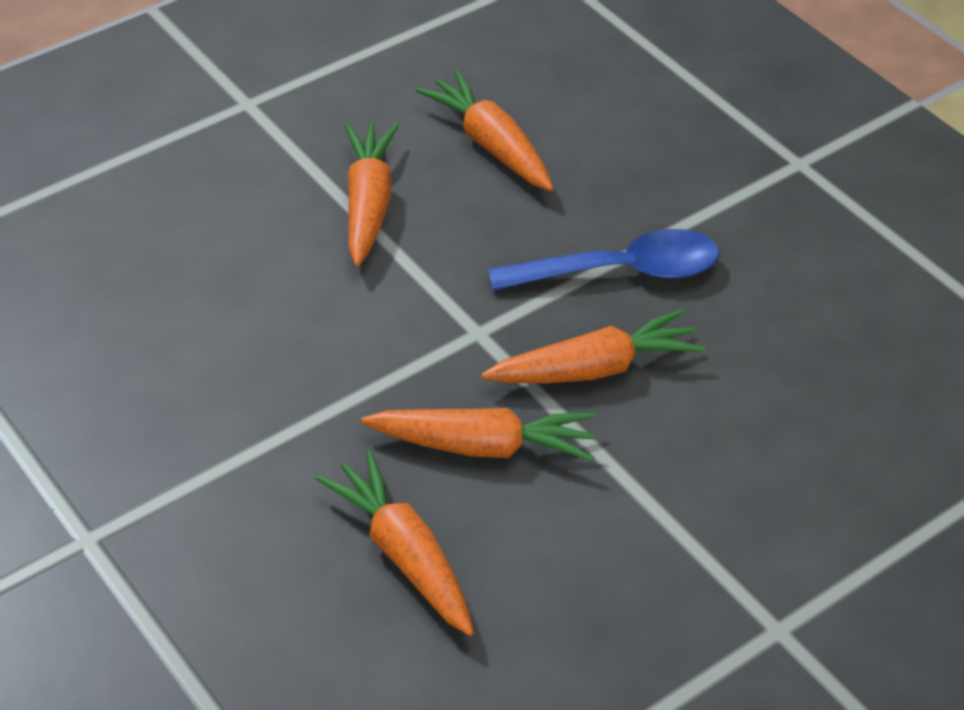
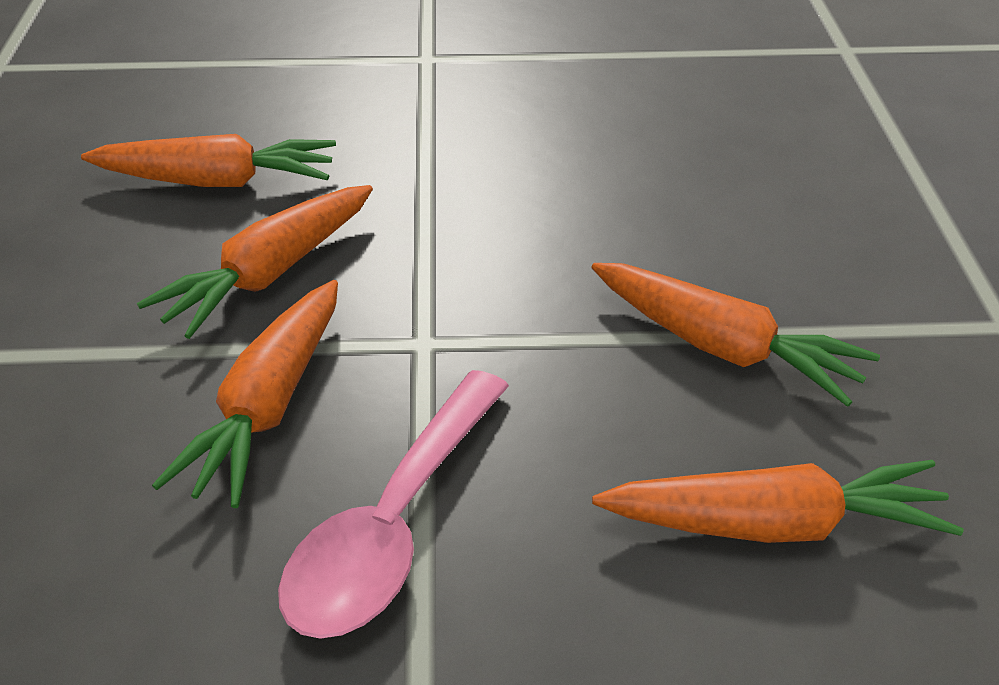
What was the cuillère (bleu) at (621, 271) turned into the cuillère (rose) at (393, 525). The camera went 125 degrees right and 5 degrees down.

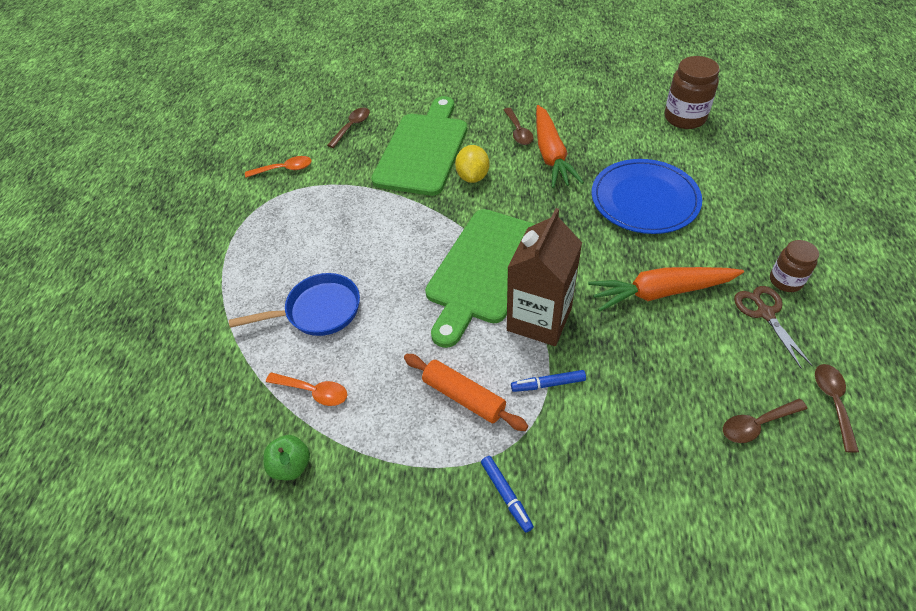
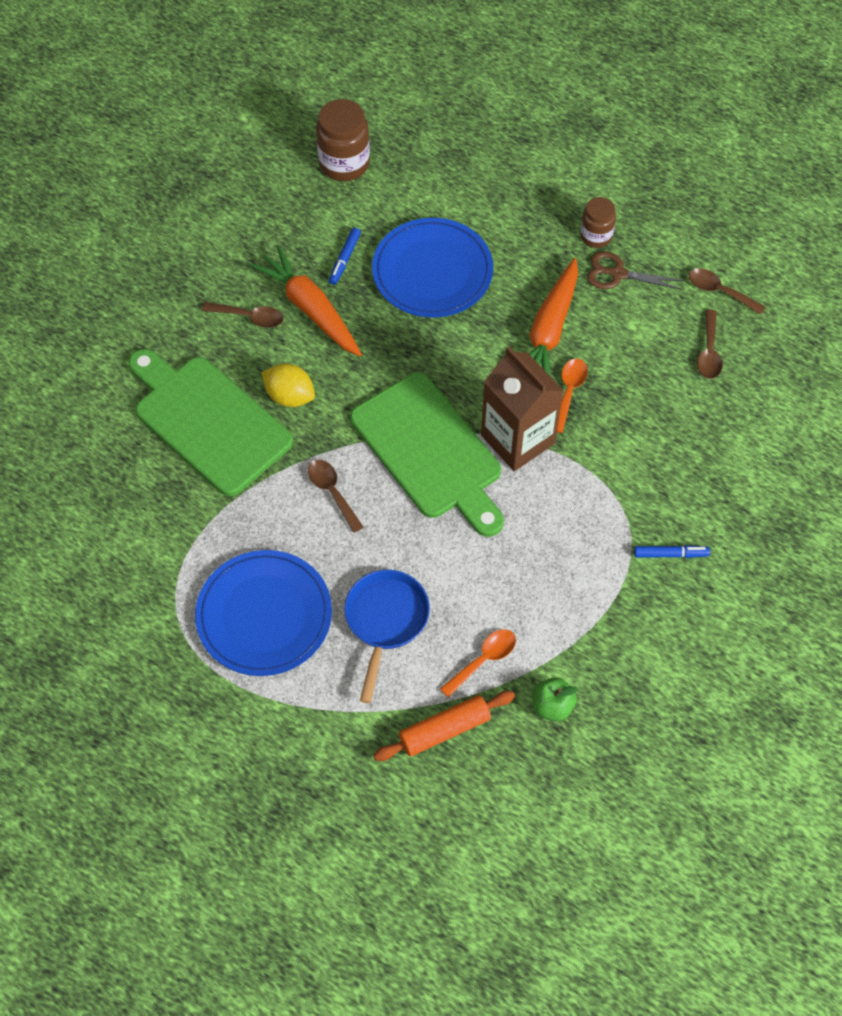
The second view gained the assiette (bleu) at (264, 615). The cuillère (orange) ended up elsewhere, having gone from (284, 169) to (569, 392). The cuillère (marron) ended up elsewhere, having gone from (352, 127) to (332, 492). The rouleau à pâtisserie (orange) ended up elsewhere, having gone from (463, 397) to (444, 730). The feutre (bleu) ended up elsewhere, having gone from (548, 384) to (344, 259). The carotte (orange) at (551, 155) ended up facing another way, 150 degrees counterclockwise from before. The camera went 65 degrees left and 10 degrees up.

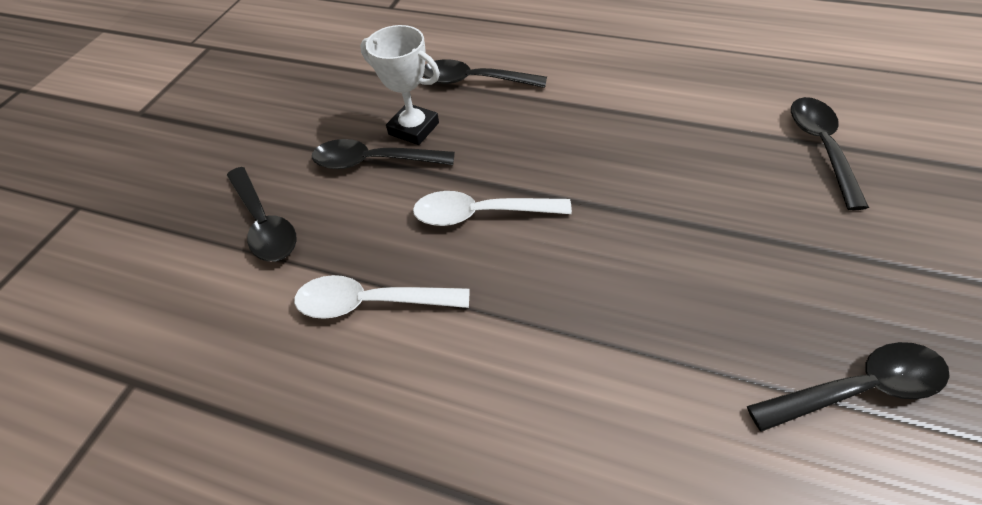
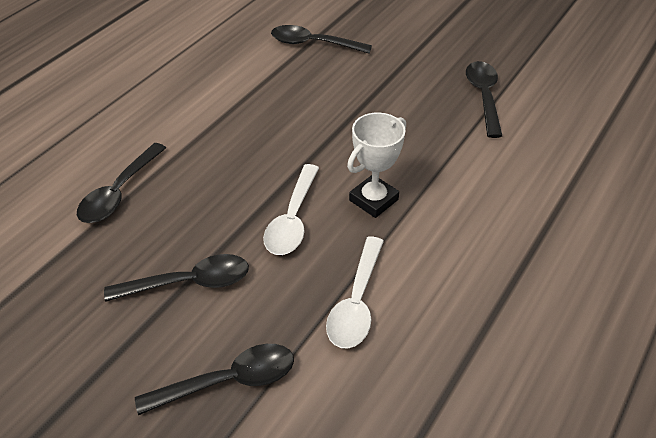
The trophée (blanc) ended up elsewhere, having gone from (413, 129) to (373, 200). The cuillère (noir) at (374, 162) ended up facing another way, 120 degrees counterclockwise from before. The camera went 80 degrees left and 5 degrees down.

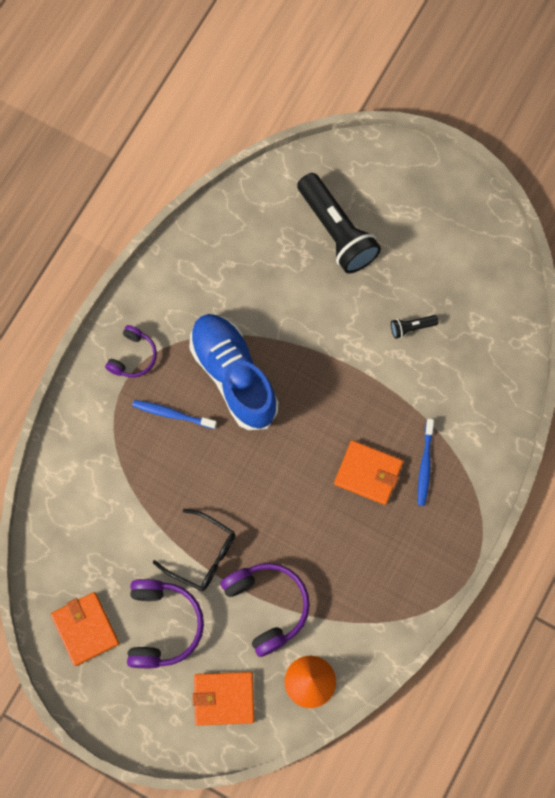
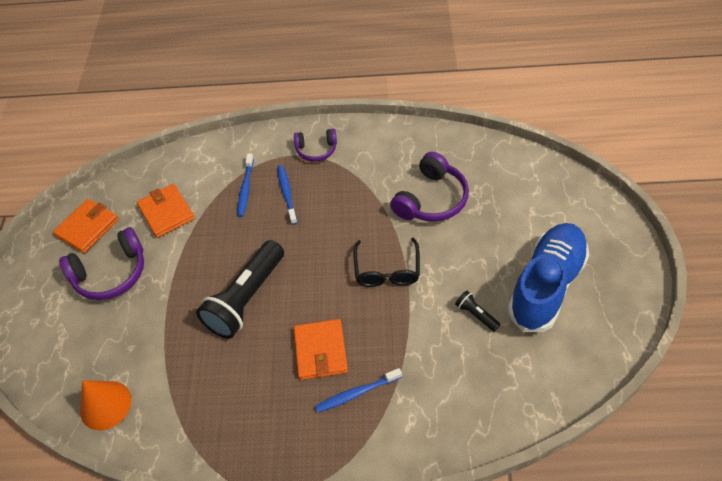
The second view gained the brosse à dents (bleu) at (245, 189). The lunettes (noir) ended up elsewhere, having gone from (202, 555) to (387, 271). The chaussure (bleu) ended up elsewhere, having gone from (233, 376) to (546, 285). The portefeuille (orange) ended up elsewhere, having gone from (224, 698) to (166, 212). The casque audio (violet) ended up elsewhere, having gone from (267, 606) to (431, 199). The lampe de poche (noir) ended up elsewhere, having gone from (337, 231) to (246, 299). The camera went 65 degrees right and 20 degrees down.

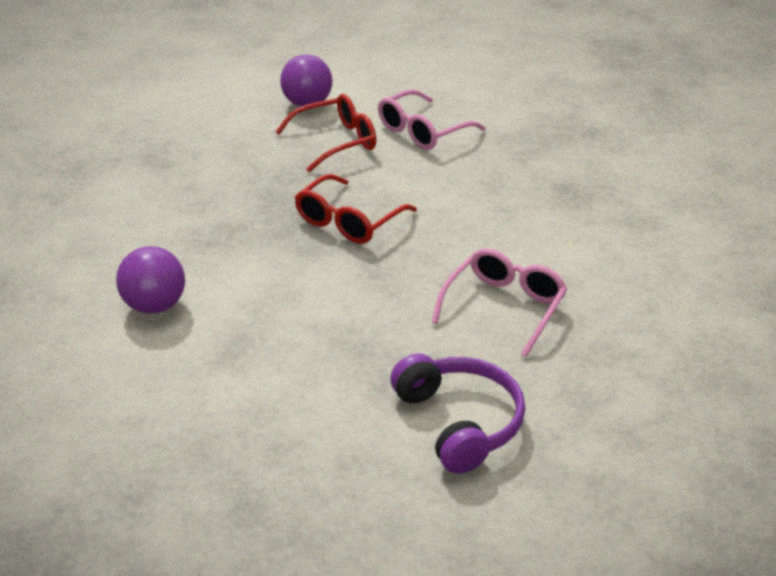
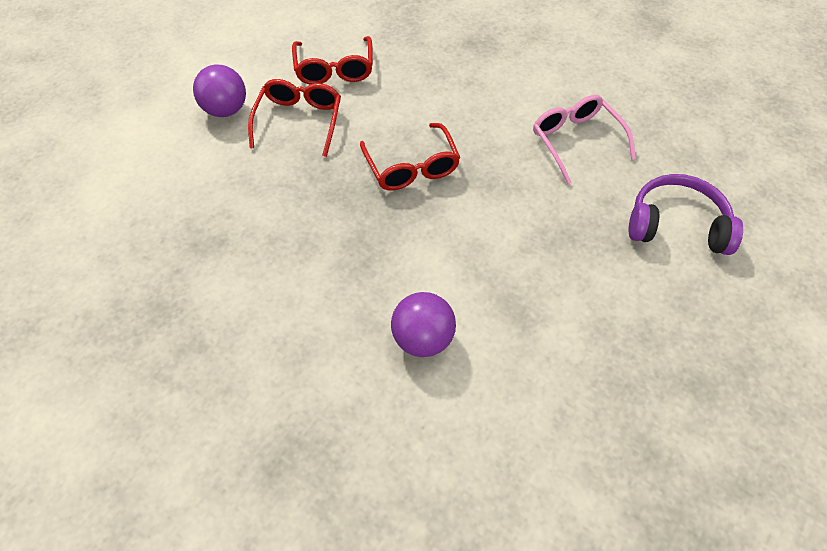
What was the lunettes (rose) at (422, 131) turned into the lunettes (rouge) at (334, 69). The camera went 55 degrees left and 20 degrees up.

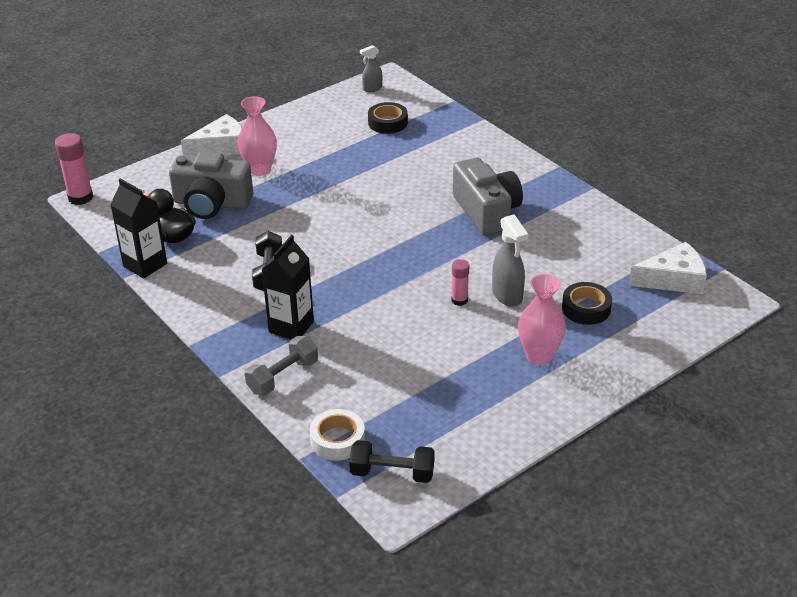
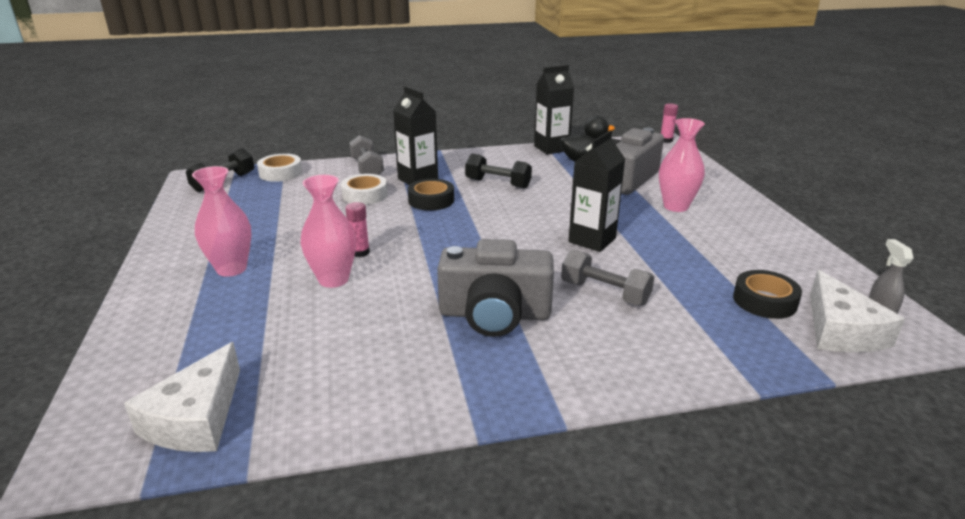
The second view gained the ruban adhésif (blanc) at (365, 195). The second view gained the haltère (gris) at (604, 293). The second view gained the brique de lait (noir) at (592, 240). The fromage (blanc) ended up elsewhere, having gone from (221, 147) to (840, 330). The ruban adhésif (noir) ended up elsewhere, having gone from (586, 308) to (431, 200). Where the vaporisateur (gris) stood at (507, 295), the vase (rose) came to stand at (333, 279). The size of the bâton de colle (rose) at (80, 197) changed by a factor of 0.60. The camera went 115 degrees right and 10 degrees down.

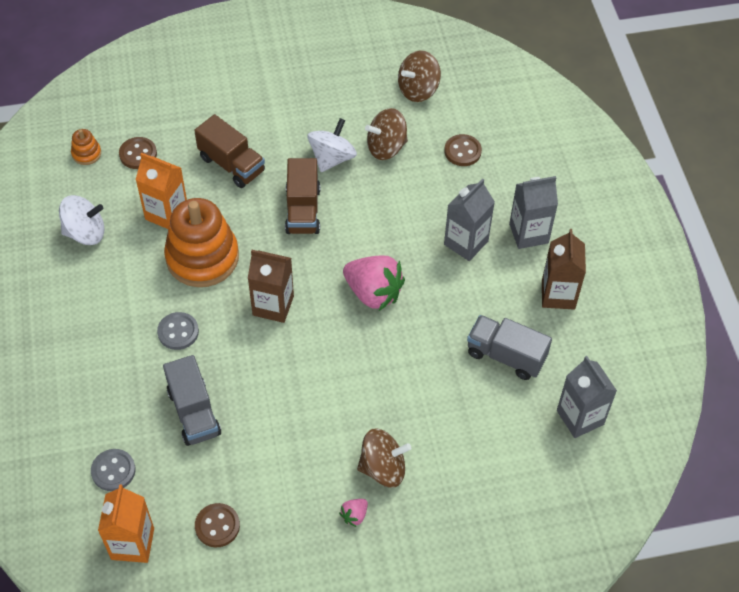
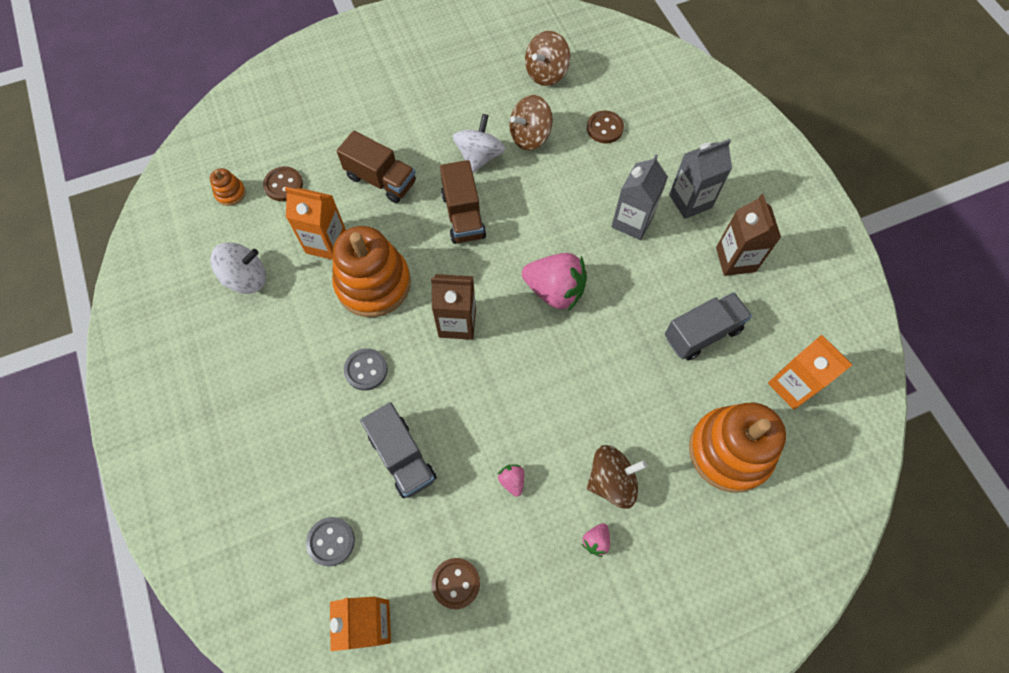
The second view gained the fraise (rose) at (512, 481). The second view gained the jouet à empiler (orange) at (729, 451). What was the brique de lait (gris) at (580, 417) turned into the brique de lait (orange) at (792, 386). The camion (gris) at (506, 355) ended up facing another way, 135 degrees clockwise from before. The camera went 10 degrees left and 10 degrees up.

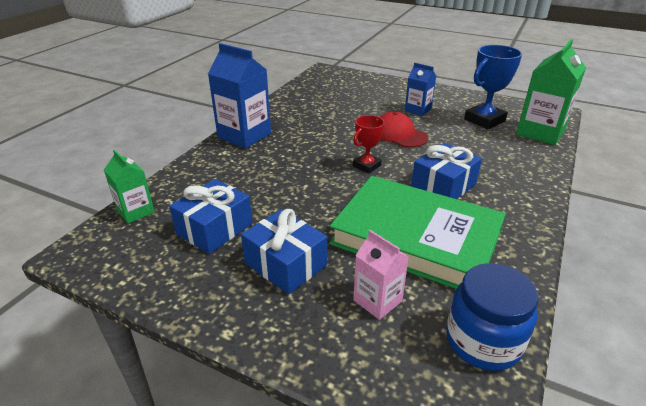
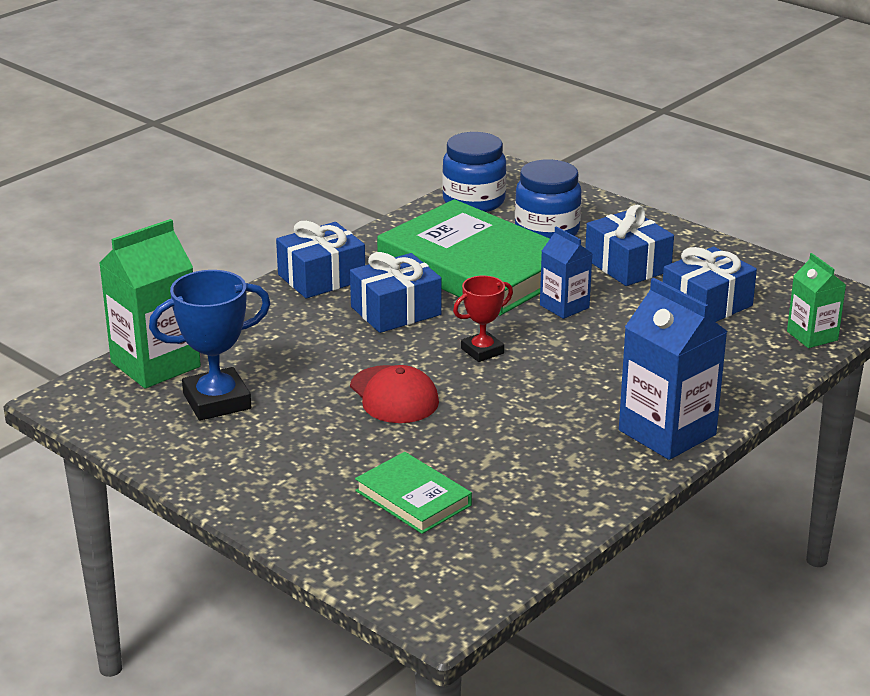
The second view gained the cadeau (bleu) at (321, 278). The second view gained the livre (vert) at (413, 498). The brique de lait (bleu) ended up elsewhere, having gone from (418, 110) to (564, 306). Where the brique de lait (rose) stood at (377, 301), the bocal (bleu) came to stand at (547, 231). The camera went 165 degrees left and 5 degrees down.

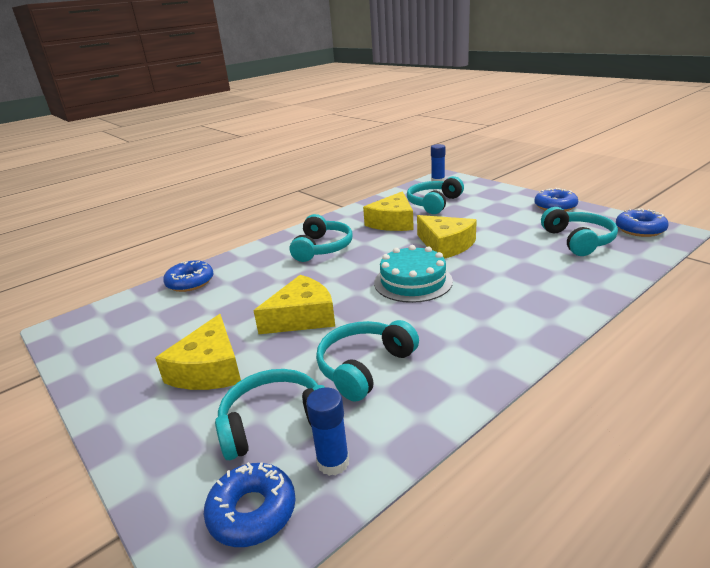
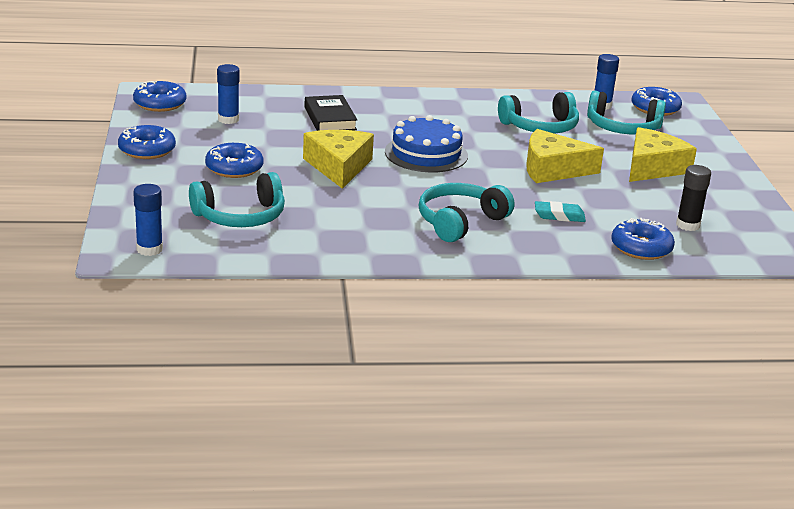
The second view lost the fromage (jaune) at (393, 222). The second view gained the beignet (bleu) at (234, 168). The second view gained the livre (noir) at (330, 118). The second view gained the gomme (turquoise) at (559, 216). The second view gained the bâton de colle (noir) at (688, 225). Where the casque audio (turquoise) stood at (578, 240), the bâton de colle (bleu) came to stand at (228, 119). What was the gâteau (turquoise) at (413, 281) turned into the gâteau (bleu) at (426, 154). The camera went 150 degrees left and 0 degrees up.

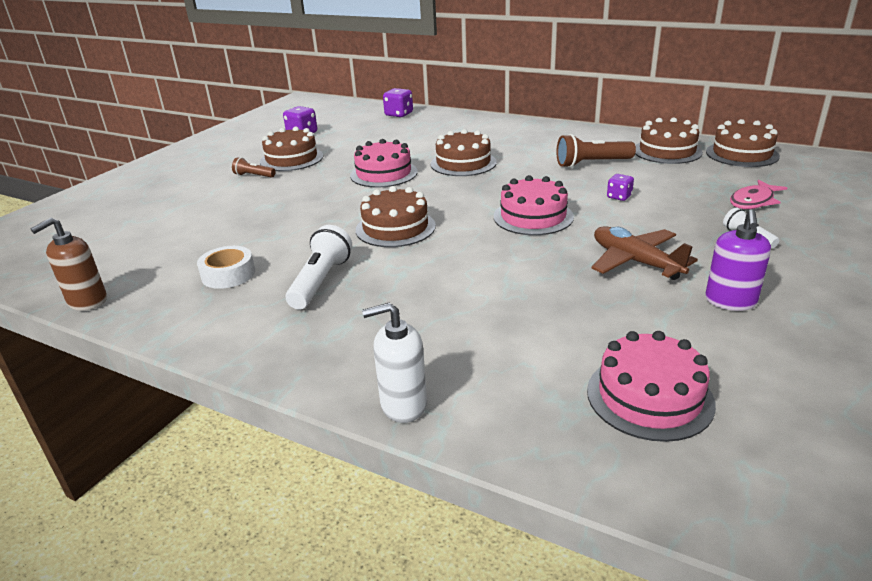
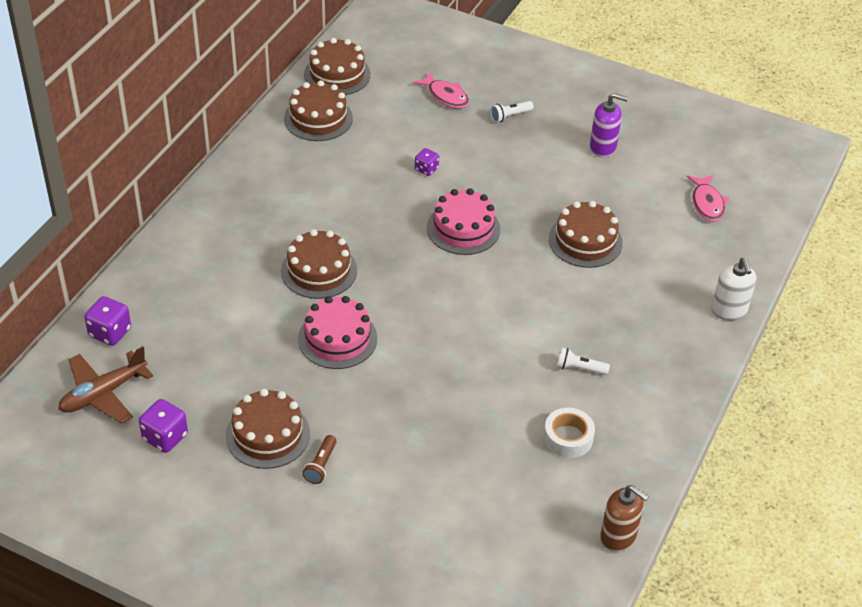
The second view lost the lampe de poche (marron) at (591, 163). The gâteau (marron) ended up elsewhere, having gone from (395, 228) to (585, 241). The avion (marron) ended up elsewhere, having gone from (635, 262) to (103, 393). Where the gâteau (rose) stood at (649, 397), the poisson (rose) came to stand at (707, 203). The size of the lampe de poche (blanc) at (321, 281) changed by a factor of 0.57. The camera went 95 degrees left and 15 degrees up.

